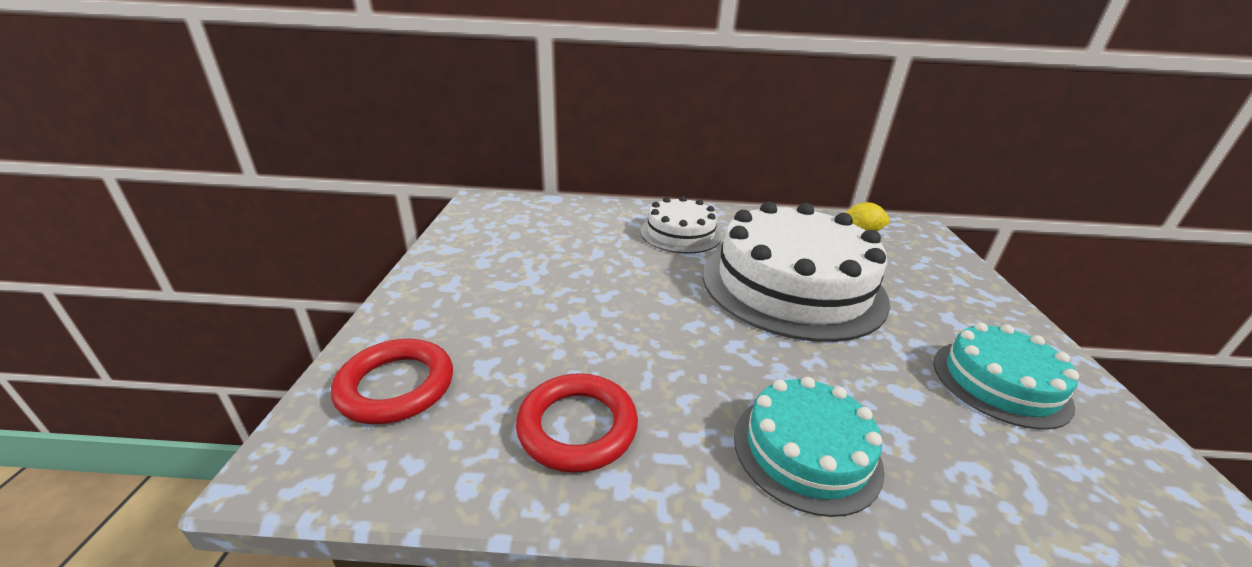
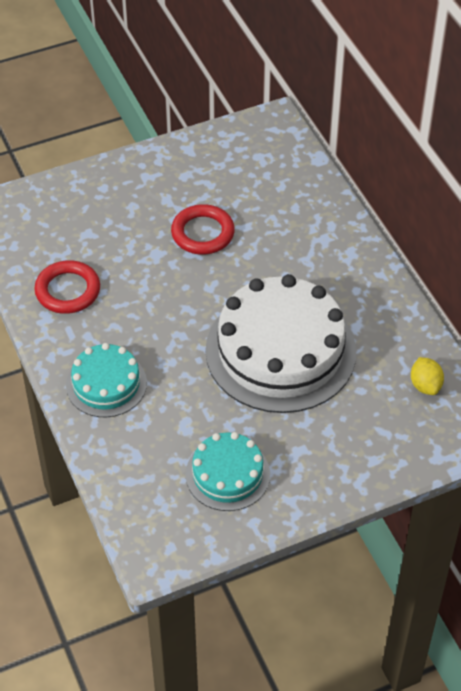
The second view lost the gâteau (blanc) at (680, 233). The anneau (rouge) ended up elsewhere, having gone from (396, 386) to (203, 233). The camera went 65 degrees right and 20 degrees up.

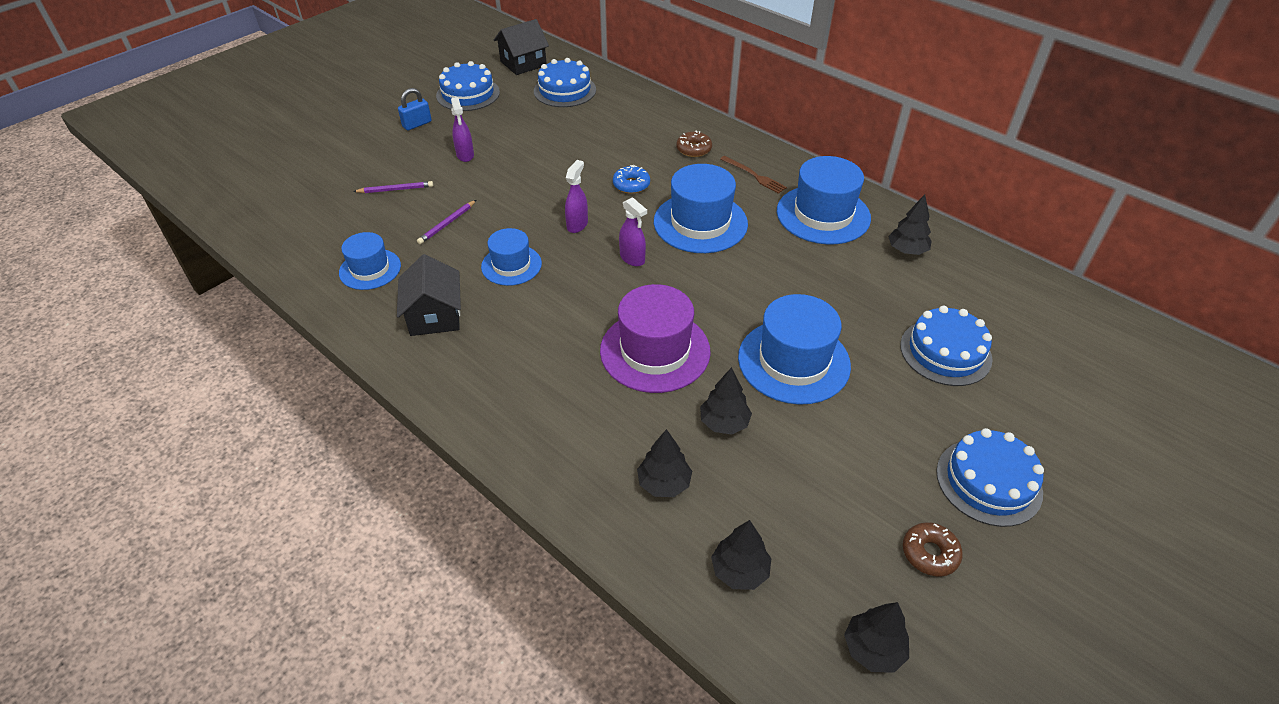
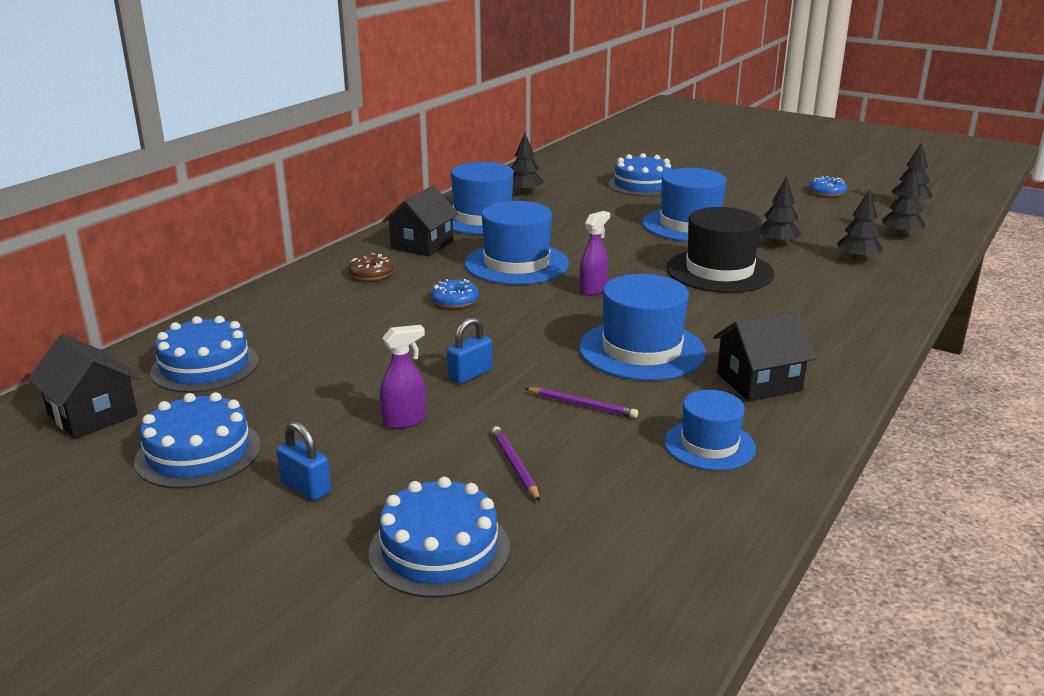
The second view lost the vaporisateur (violet) at (577, 225). The second view gained the cadenas (bleu) at (470, 375). The gâteau (bleu) ended up elsewhere, having gone from (988, 481) to (439, 549). Where the fourchette (marron) stood at (754, 176), the maison (noir) came to stand at (422, 245). What was the chapeau (violet) at (655, 351) turned into the chapeau (noir) at (719, 271). What was the beignet (marron) at (929, 553) turned into the beignet (bleu) at (827, 192). The size of the chapeau (bleu) at (511, 265) changed by a factor of 1.65. The camera went 100 degrees left and 20 degrees down.

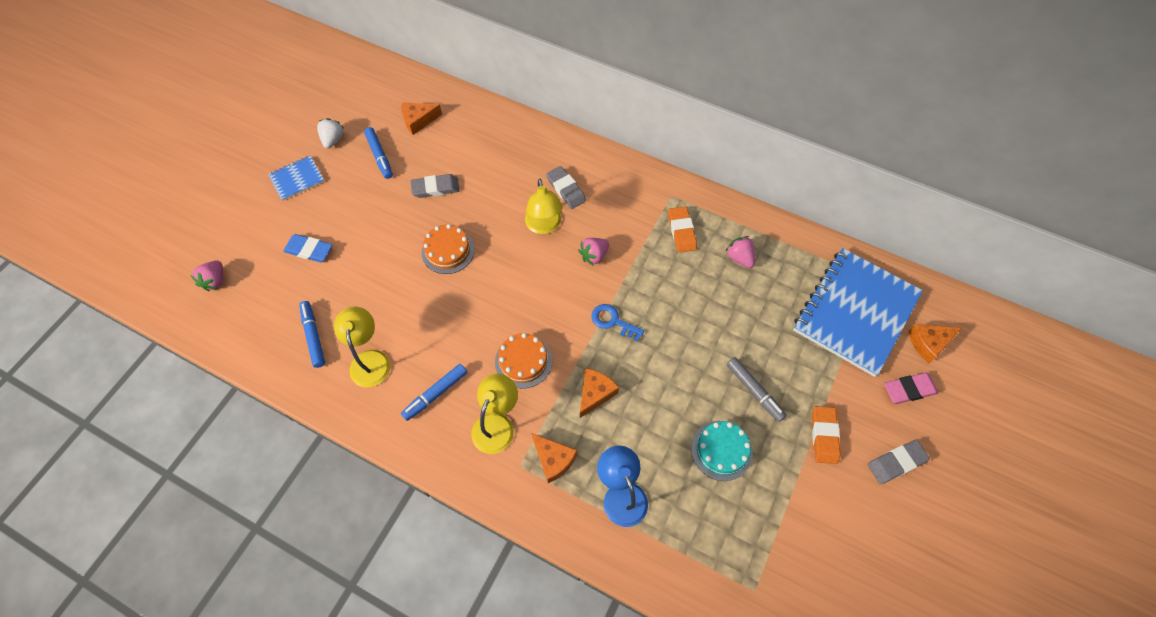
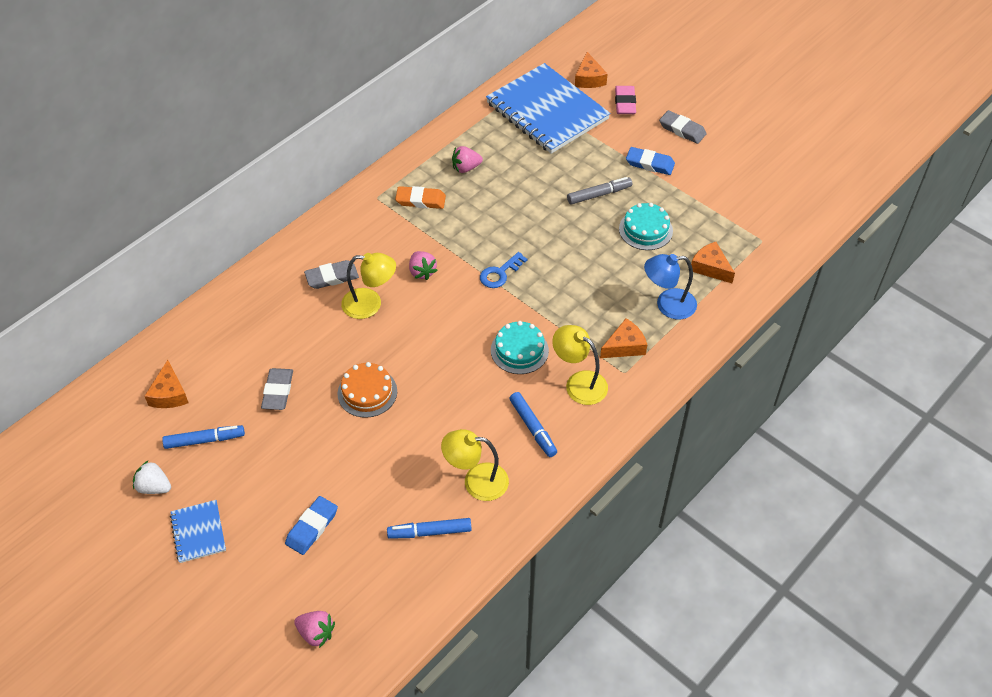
The fromage (orange) ended up elsewhere, having gone from (595, 393) to (710, 267). What was the gâteau (orange) at (523, 361) turned into the gâteau (turquoise) at (519, 350). What was the gomme (orange) at (824, 436) turned into the gomme (bleu) at (650, 164). The gomme (gris) at (896, 462) ended up facing another way, 45 degrees counterclockwise from before. The camera went 75 degrees left and 10 degrees down.

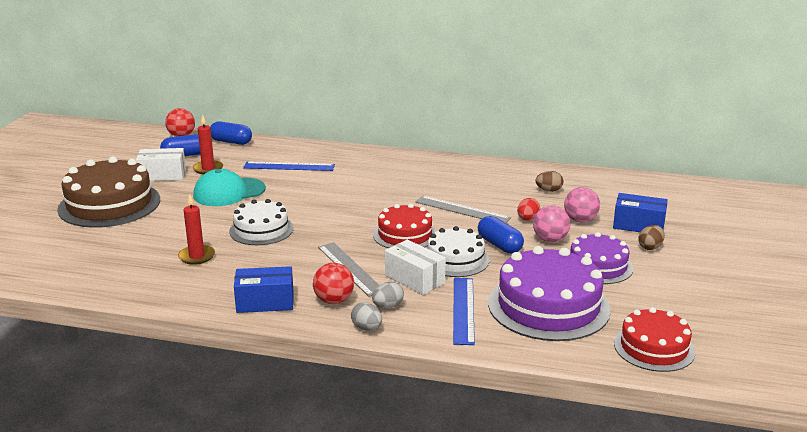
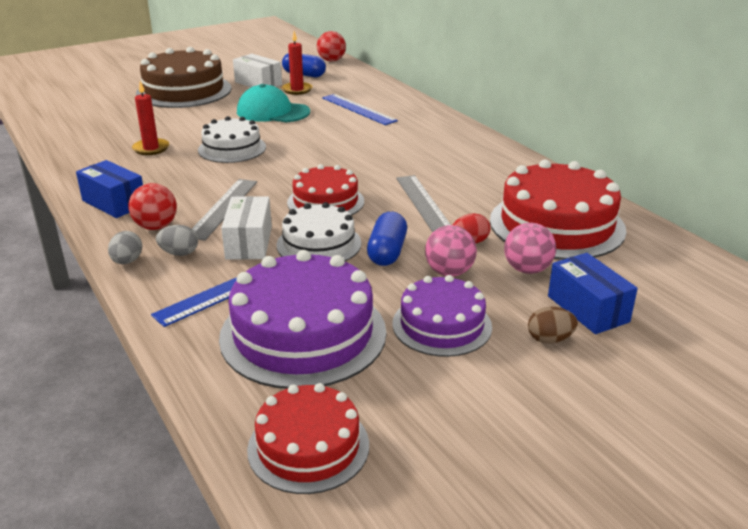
The second view lost the gélule (bleu) at (231, 142). Where the œuf (marron) stood at (549, 190), the gâteau (rouge) came to stand at (557, 225). The camera went 45 degrees right and 5 degrees up.

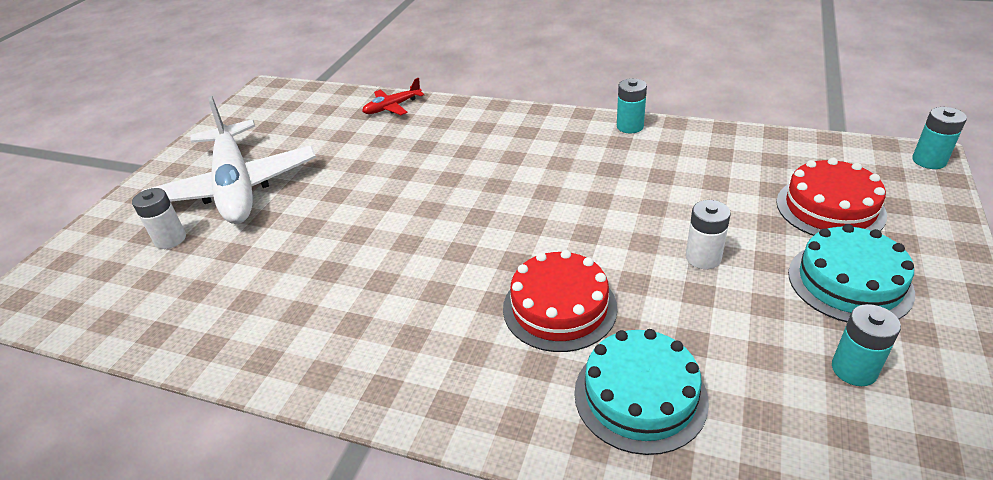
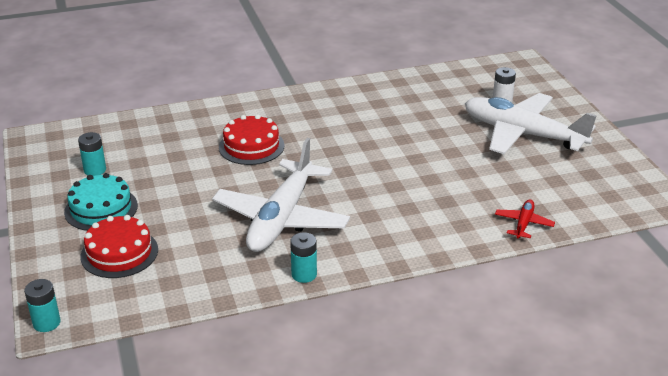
The second view lost the gâteau (turquoise) at (640, 396). The second view lost the pile (blanc) at (703, 258). The second view gained the avion (blanc) at (281, 218). The camera went 140 degrees right and 5 degrees down.

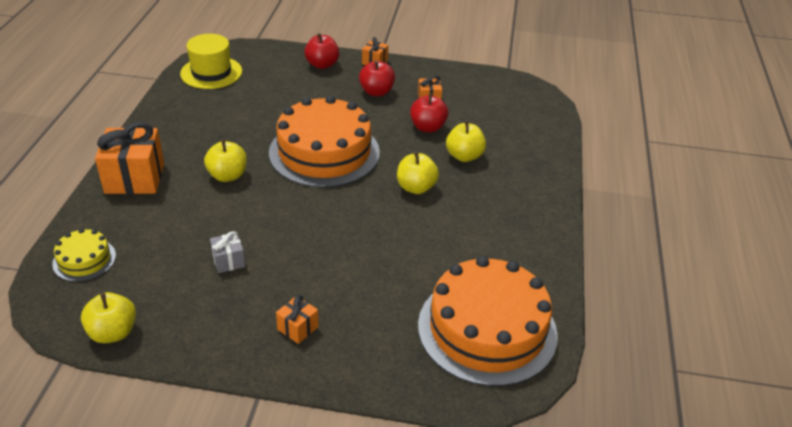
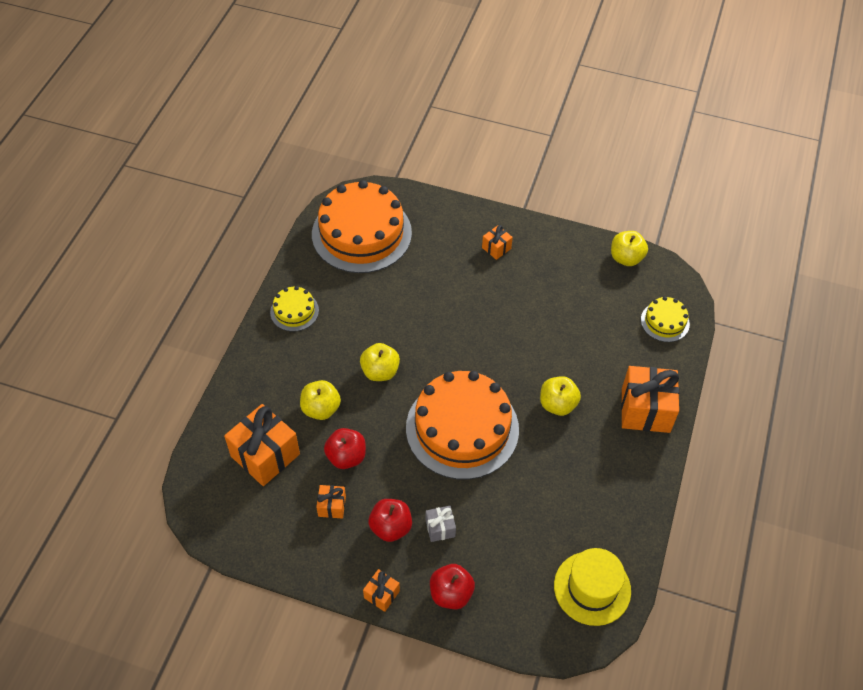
The second view gained the cadeau (orange) at (265, 455). The second view gained the gâteau (jaune) at (294, 311). The cadeau (gris) ended up elsewhere, having gone from (228, 261) to (440, 528). The camera went 170 degrees left and 15 degrees up.

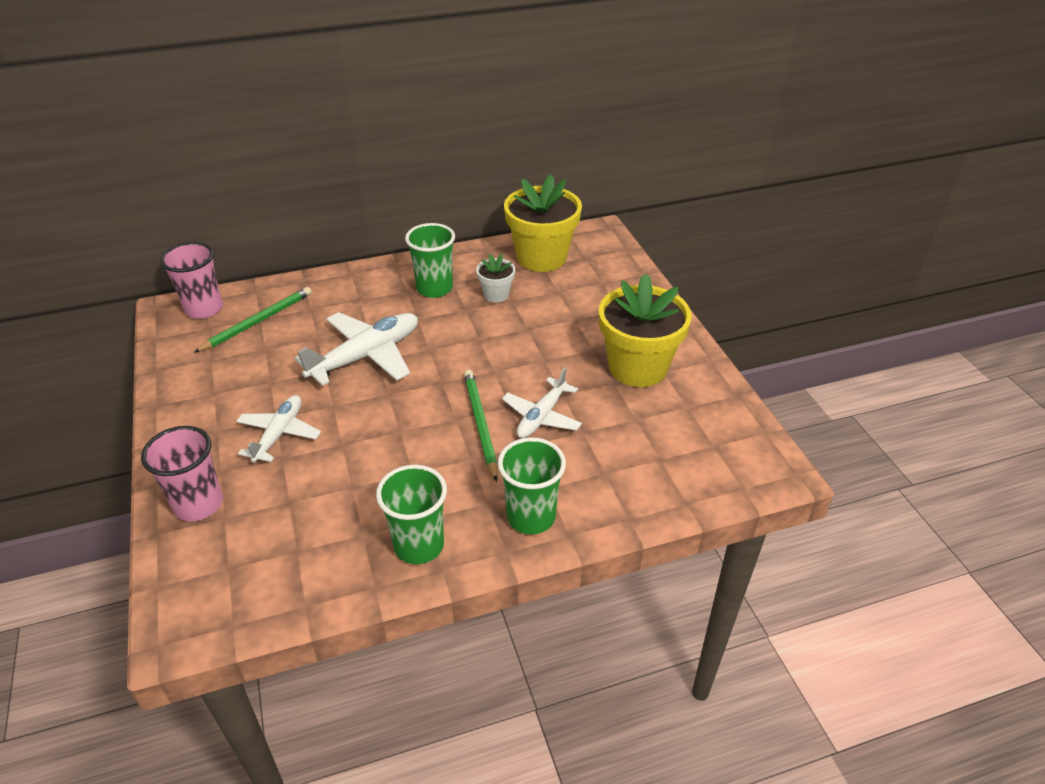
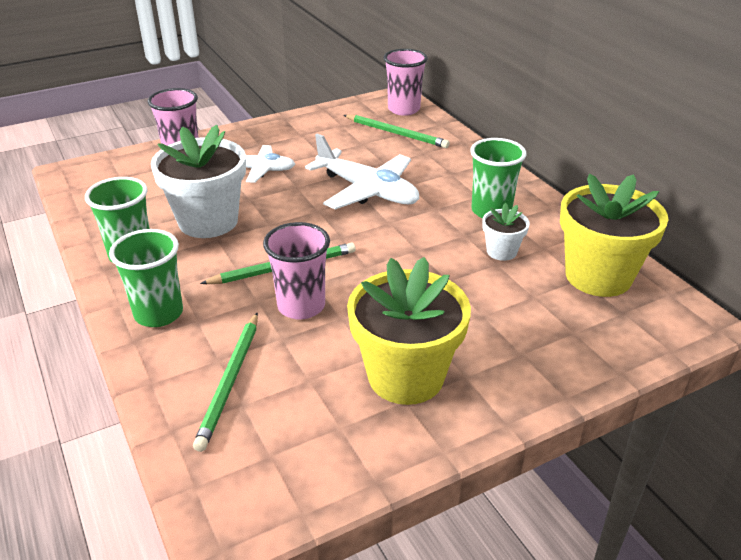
The second view gained the pot de fleurs (blanc) at (208, 221). The second view gained the crayon (vert) at (230, 381). Where the avion (blanc) stood at (542, 416), the gobelet (rose) came to stand at (301, 306). The camera went 80 degrees right and 5 degrees down.

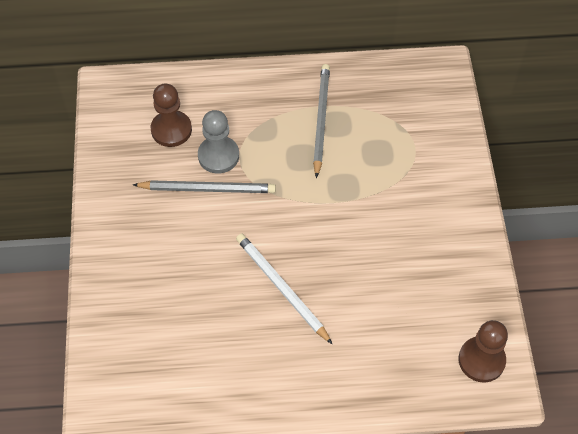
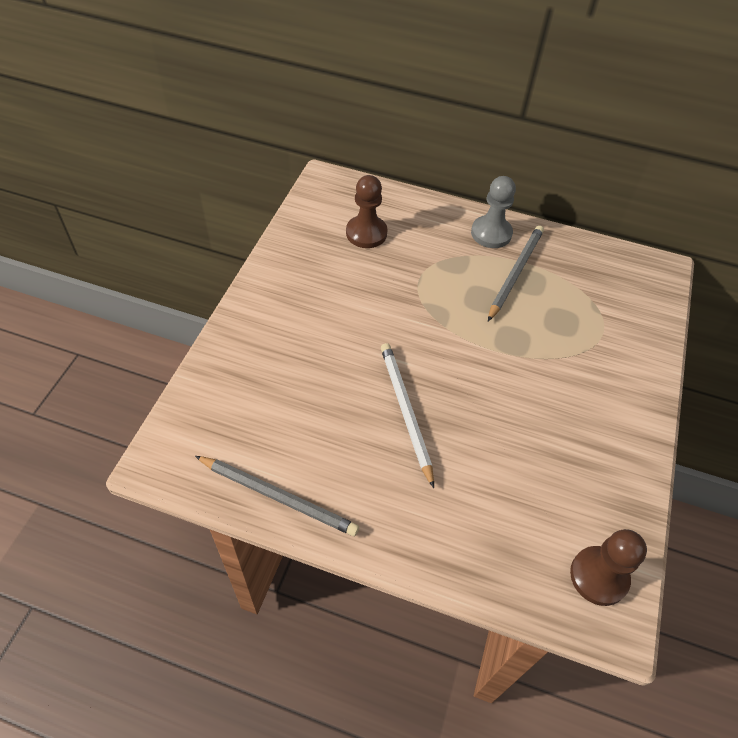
The crayon (gris) ended up elsewhere, having gone from (207, 189) to (277, 496). The pion (gris) ended up elsewhere, having gone from (218, 156) to (491, 233). The camera went 20 degrees right and 5 degrees down.

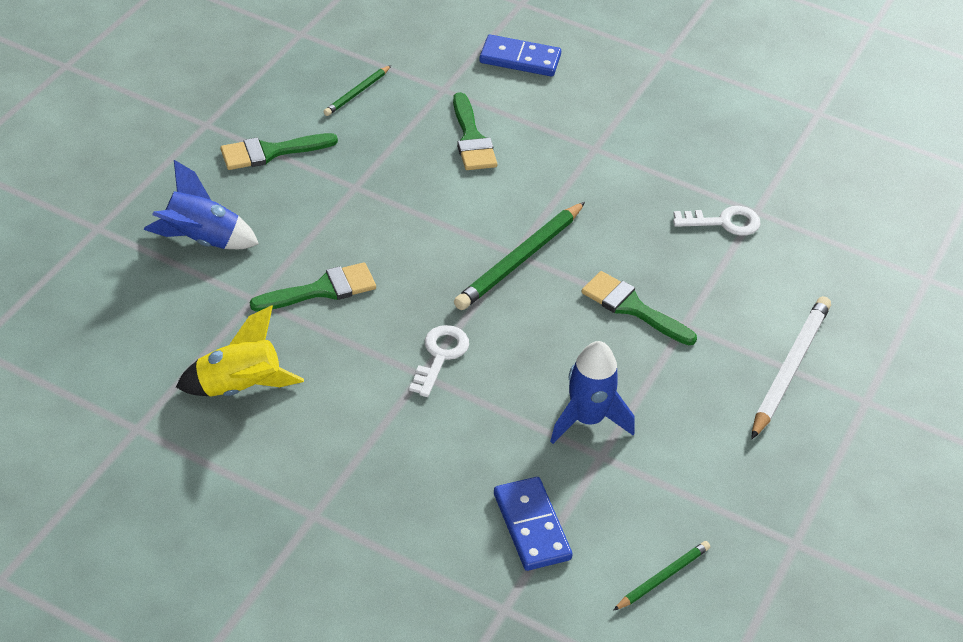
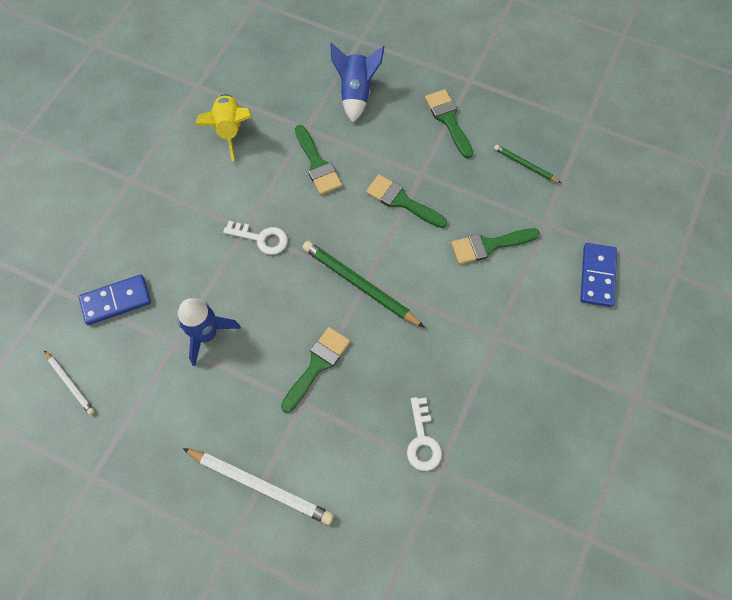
The second view gained the pinceau (vert) at (401, 201). What was the crayon (vert) at (663, 577) turned into the crayon (blanc) at (70, 383). The camera went 90 degrees right and 20 degrees up.

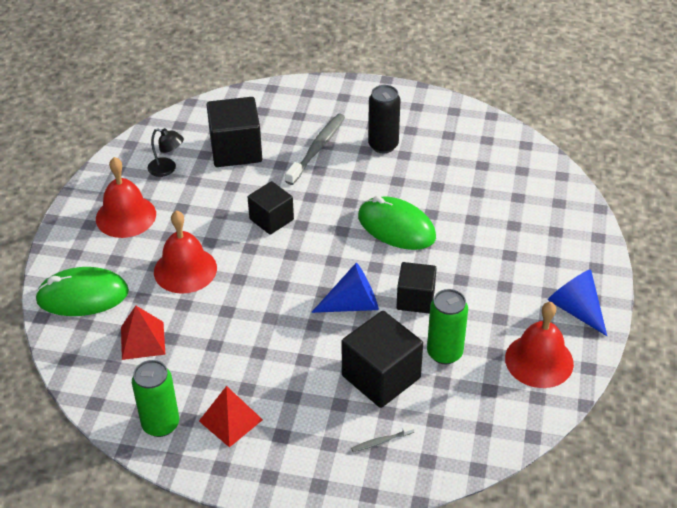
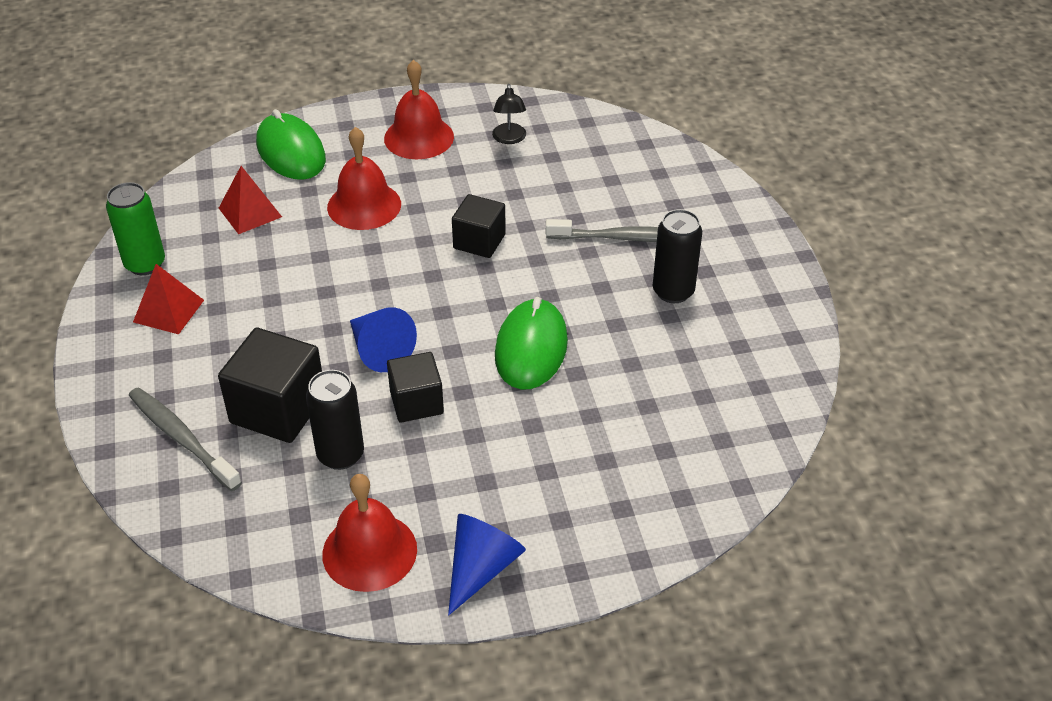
The second view lost the cube (noir) at (236, 150). What was the canette (vert) at (444, 353) turned into the canette (noir) at (340, 455). The size of the brosse à dents (gris) at (381, 441) changed by a factor of 2.16. The camera went 65 degrees right and 0 degrees up.

